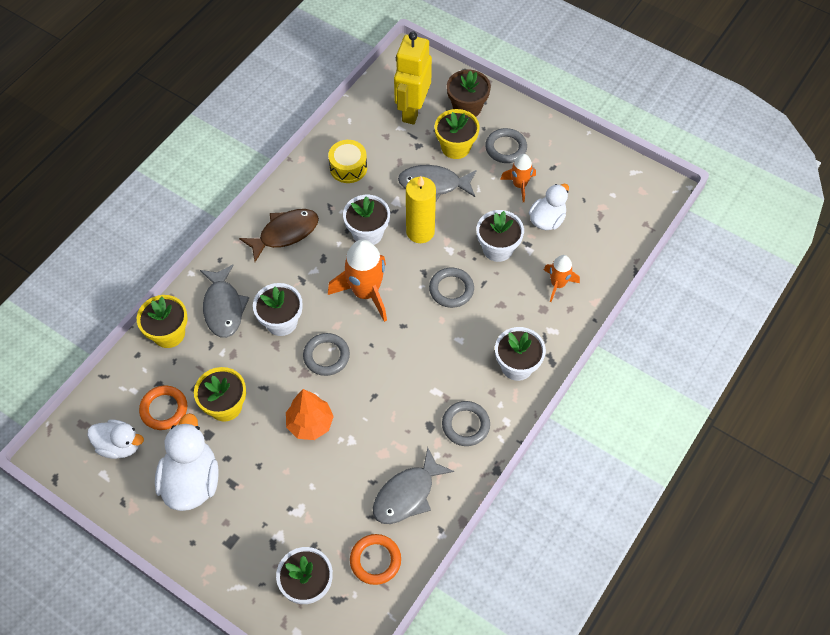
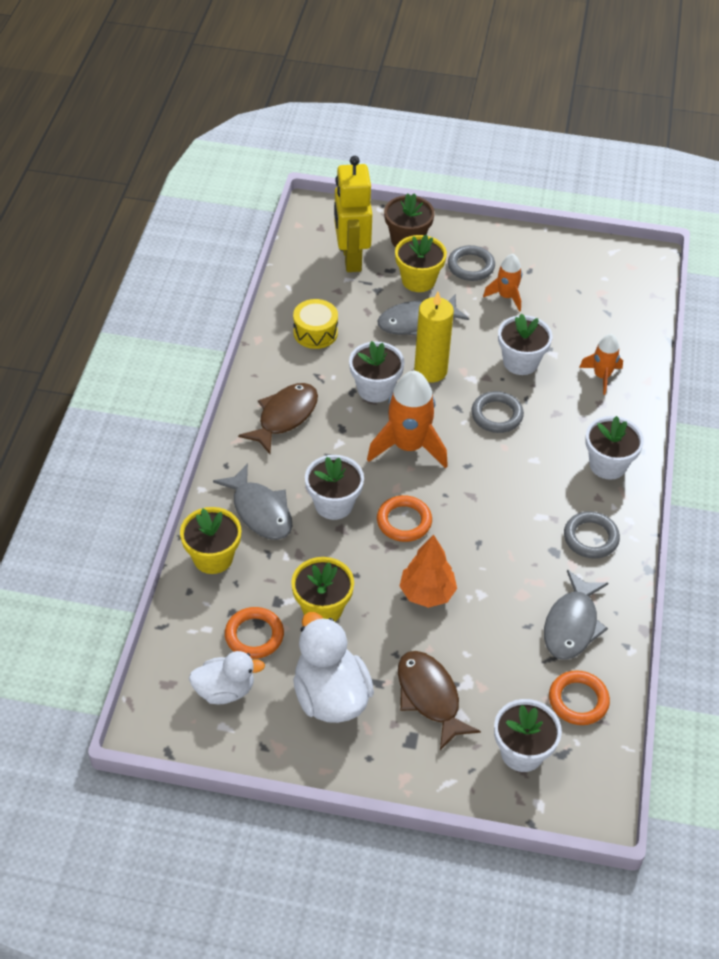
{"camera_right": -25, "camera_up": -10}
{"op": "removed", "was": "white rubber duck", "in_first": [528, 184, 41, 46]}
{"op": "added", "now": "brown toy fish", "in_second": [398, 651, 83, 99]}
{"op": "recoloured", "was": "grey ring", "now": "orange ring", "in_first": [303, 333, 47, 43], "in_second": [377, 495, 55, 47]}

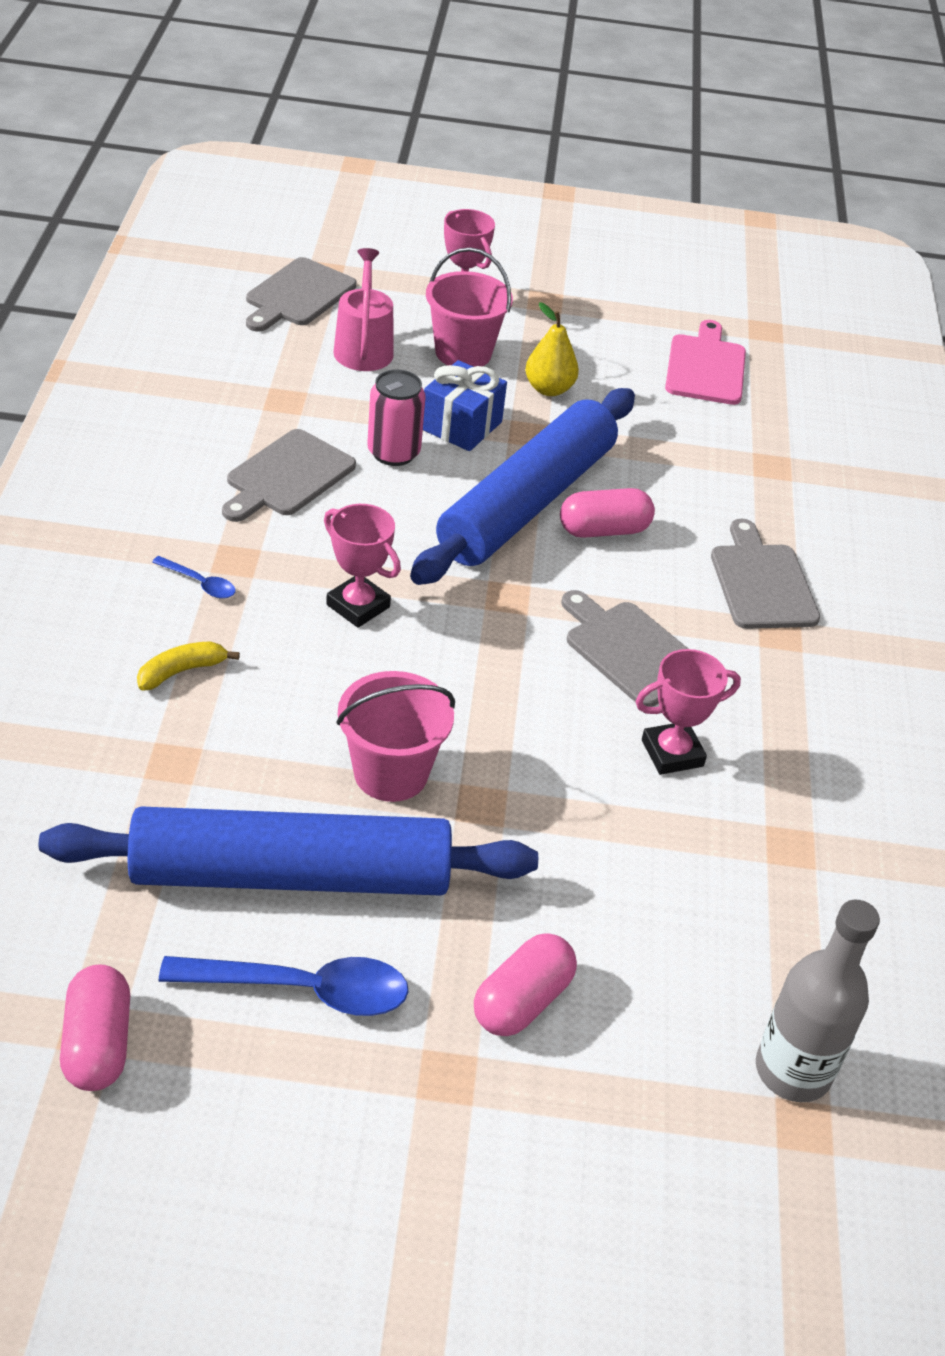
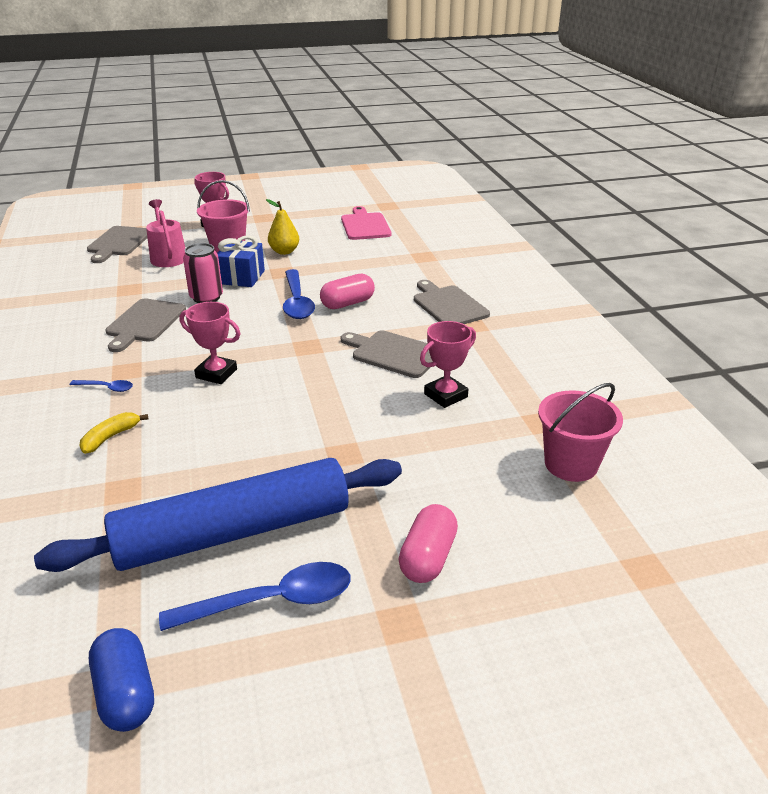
{"camera_right": -15, "camera_up": -10}
{"op": "removed", "was": "grey bottle", "in_first": [756, 900, 124, 202]}
{"op": "moved", "was": "rosy sand bucket", "in_first": [336, 671, 119, 131], "in_second": [538, 383, 85, 99]}
{"op": "replaced", "was": "cobalt pastry roller", "now": "cobalt spoon", "in_first": [410, 388, 225, 197], "in_second": [283, 269, 32, 50]}
{"op": "recoloured", "was": "rosy pill", "now": "cobalt pill", "in_first": [60, 964, 70, 127], "in_second": [89, 628, 65, 104]}

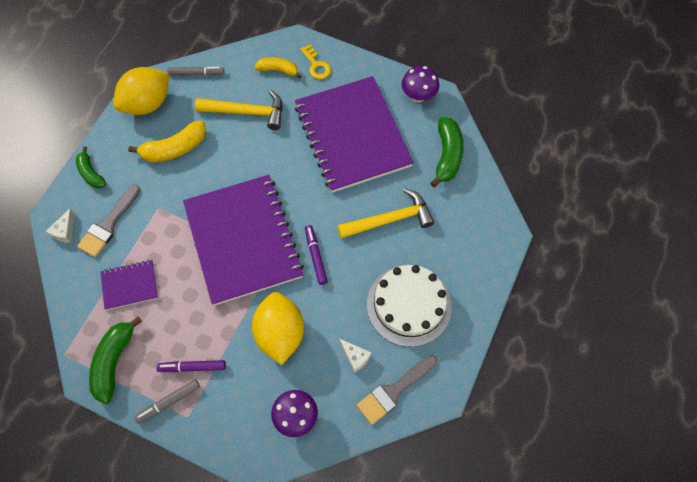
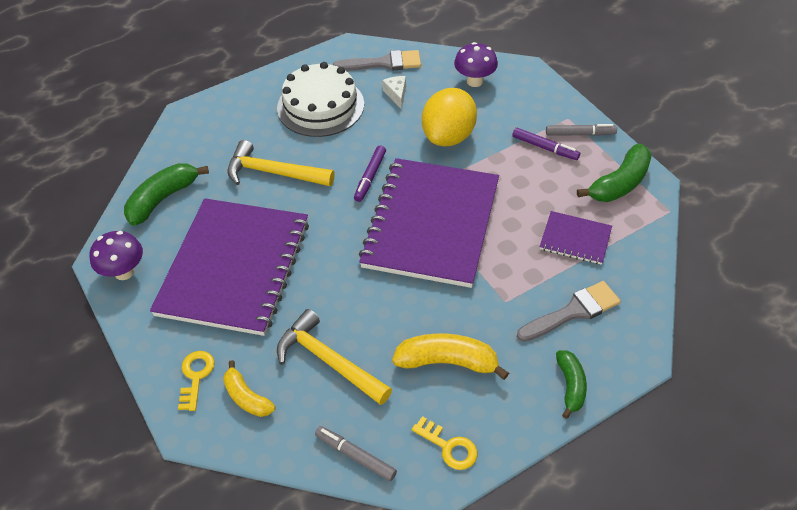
{"camera_right": -145, "camera_up": -15}
{"op": "removed", "was": "white piece of cheese", "in_first": [46, 208, 29, 35]}
{"op": "replaced", "was": "golden toy lemon", "now": "golden key", "in_first": [113, 67, 56, 48], "in_second": [412, 416, 65, 54]}

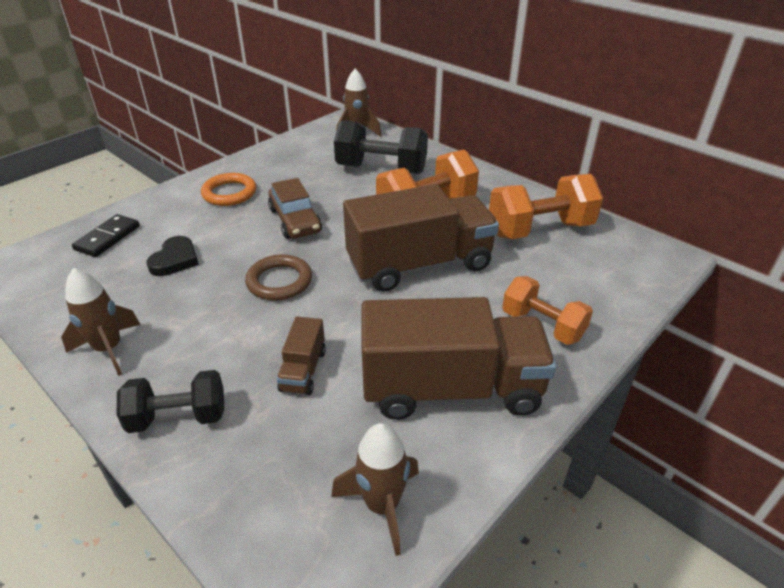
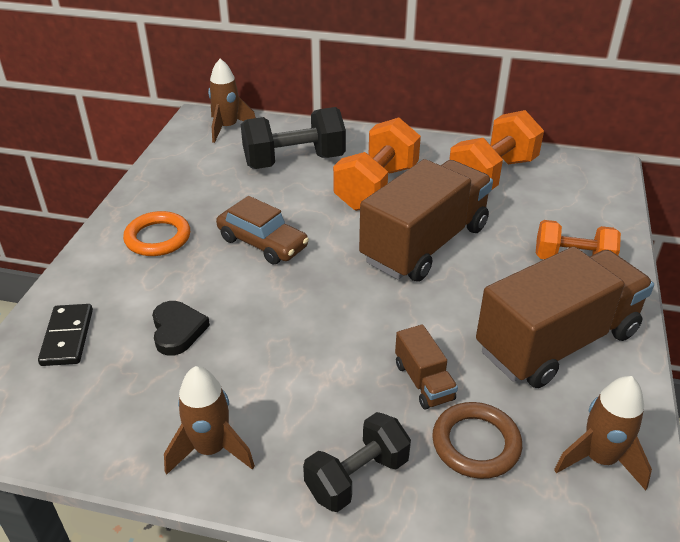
{"camera_right": -30, "camera_up": 0}
{"op": "moved", "was": "brown ring", "in_first": [245, 254, 67, 47], "in_second": [432, 402, 90, 77]}

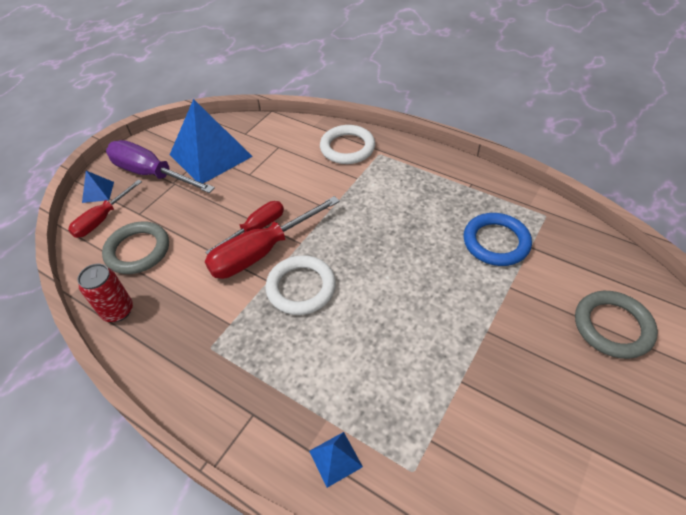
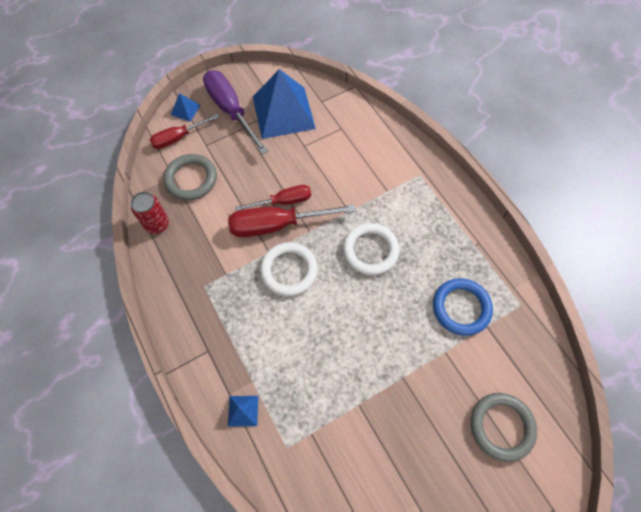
{"camera_right": 25, "camera_up": 15}
{"op": "moved", "was": "white ring", "in_first": [320, 125, 55, 39], "in_second": [343, 223, 57, 52]}

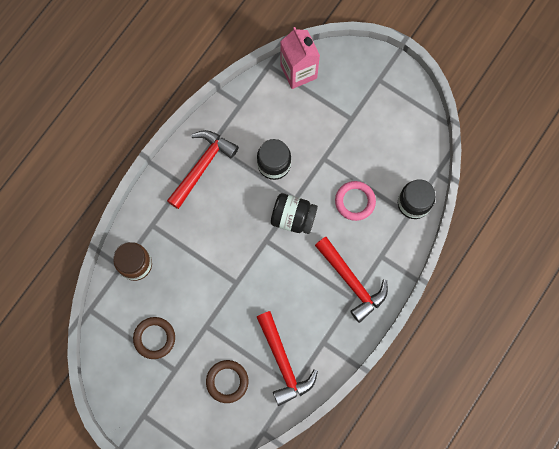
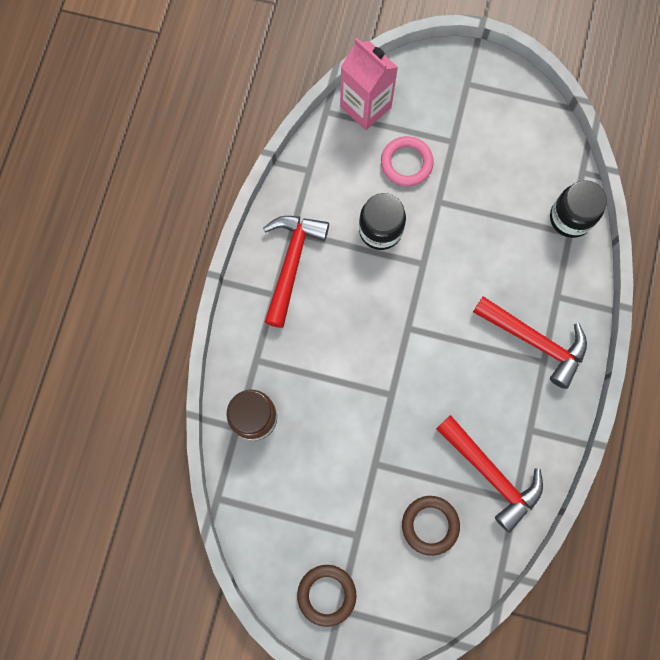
{"camera_right": -20, "camera_up": 0}
{"op": "removed", "was": "jet-black jar", "in_first": [271, 193, 47, 41]}
{"op": "moved", "was": "brown ring", "in_first": [133, 317, 42, 42], "in_second": [297, 565, 59, 62]}
{"op": "moved", "was": "rosy ring", "in_first": [335, 181, 41, 40], "in_second": [381, 136, 53, 50]}

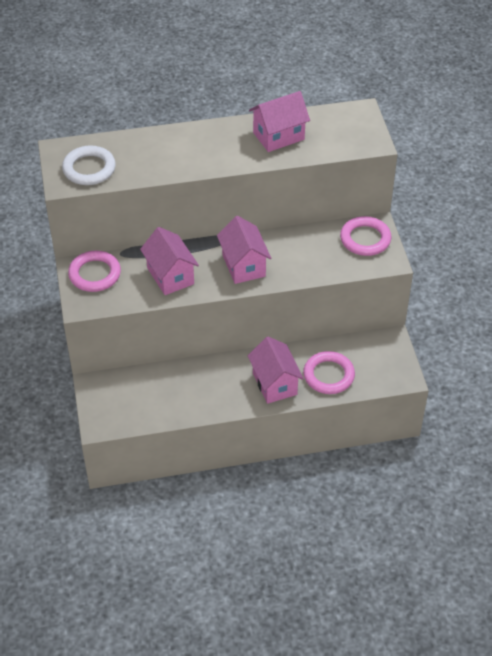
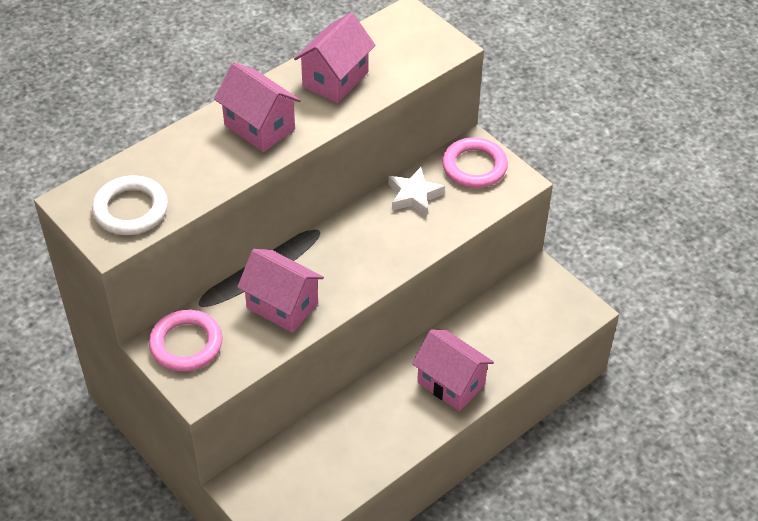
{"camera_right": -30, "camera_up": 0}
{"op": "removed", "was": "rosy ring", "in_first": [303, 351, 52, 43]}
{"op": "added", "now": "white star shape", "in_second": [389, 167, 56, 50]}
{"op": "moved", "was": "rosy cottage", "in_first": [217, 216, 54, 68], "in_second": [214, 62, 87, 90]}

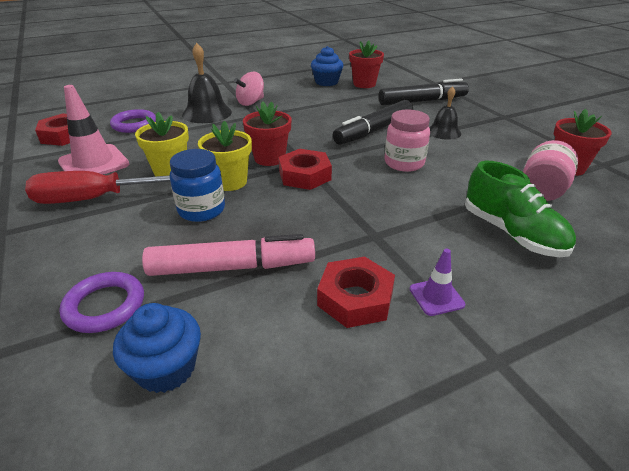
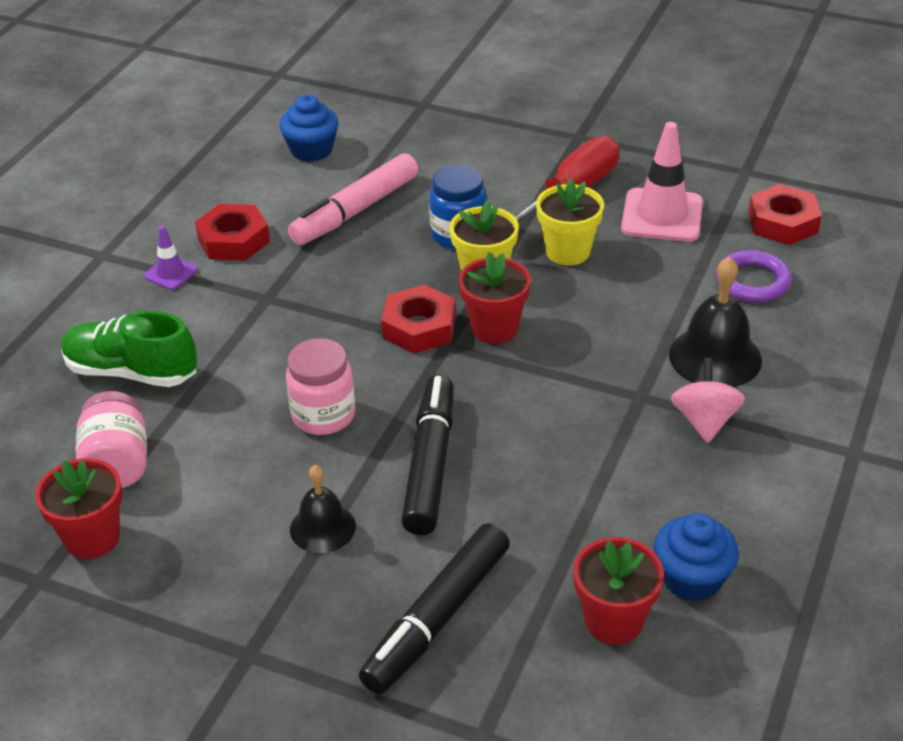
{"camera_right": 140, "camera_up": 5}
{"op": "removed", "was": "purple ring", "in_first": [59, 272, 85, 61]}

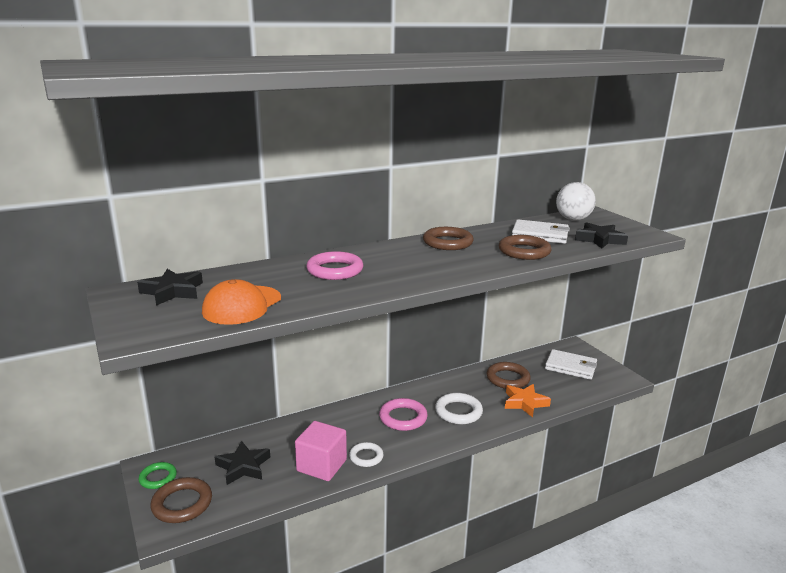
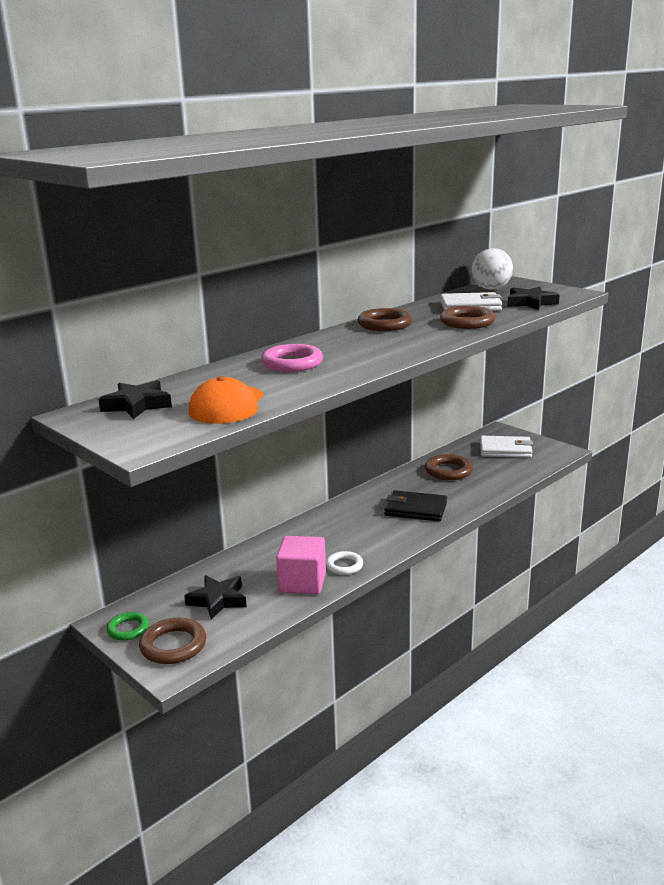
{"camera_right": -15, "camera_up": 0}
{"op": "removed", "was": "rosy ring", "in_first": [379, 398, 49, 33]}
{"op": "removed", "was": "orange star shape", "in_first": [505, 384, 46, 34]}
{"op": "replaced", "was": "white ring", "now": "jet-black wallet", "in_first": [435, 393, 48, 32], "in_second": [384, 490, 63, 31]}

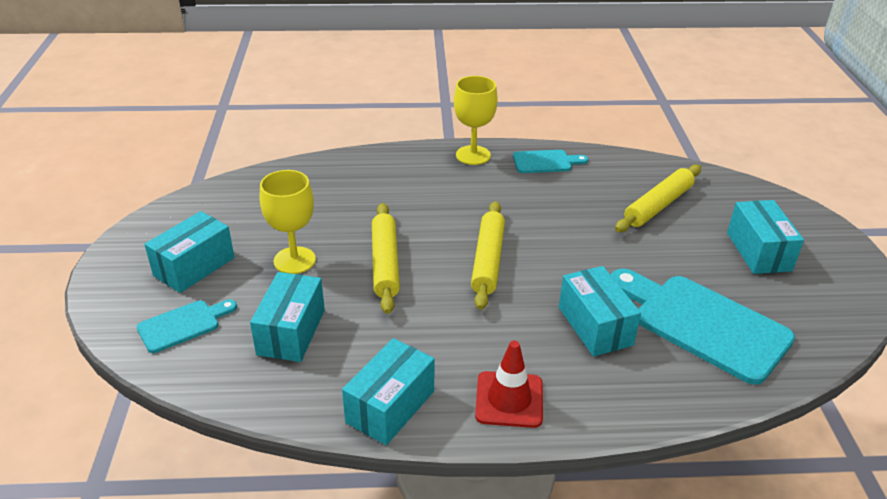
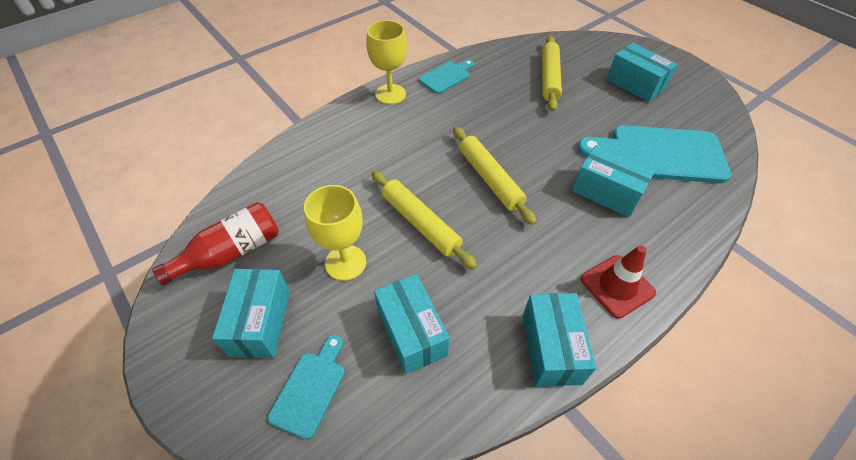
{"camera_right": -35, "camera_up": 15}
{"op": "added", "now": "scarlet bottle", "in_second": [152, 202, 127, 83]}

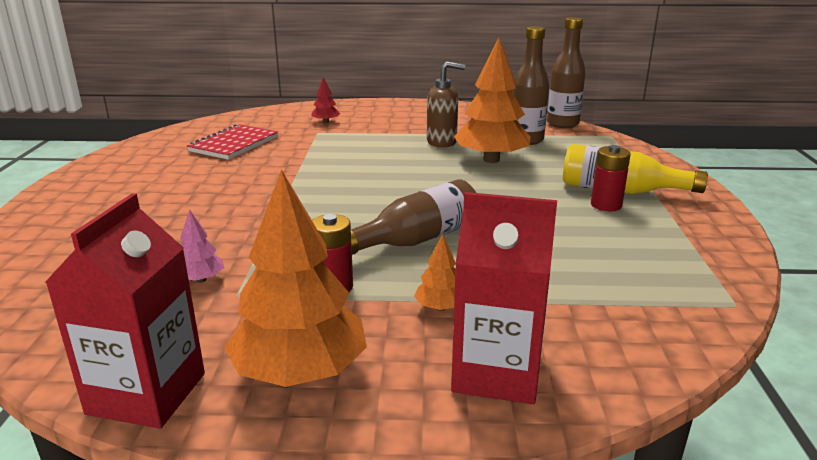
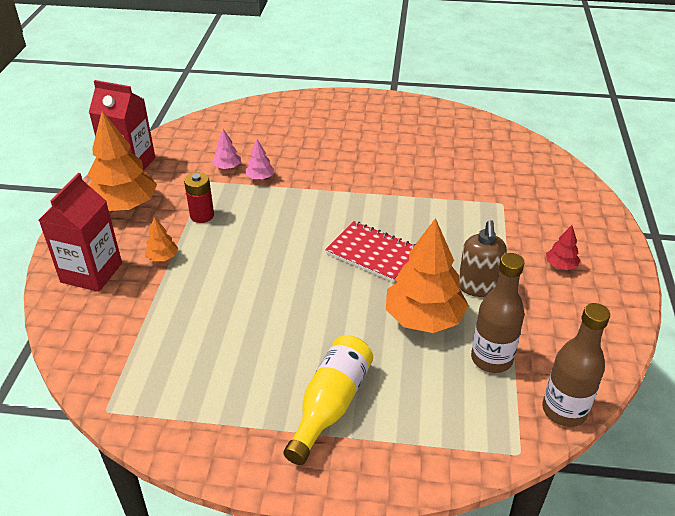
{"camera_right": 95, "camera_up": 15}
{"op": "removed", "was": "brown bottle", "in_first": [351, 179, 125, 76]}
{"op": "removed", "was": "scarlet AA battery", "in_first": [591, 145, 40, 66]}
{"op": "added", "now": "rosy tree", "in_second": [245, 139, 29, 41]}
{"op": "moved", "was": "scarlet exercise book", "in_first": [187, 124, 91, 36], "in_second": [325, 221, 90, 61]}
{"op": "moved", "was": "scarlet tree", "in_first": [311, 77, 29, 46], "in_second": [546, 225, 34, 45]}

